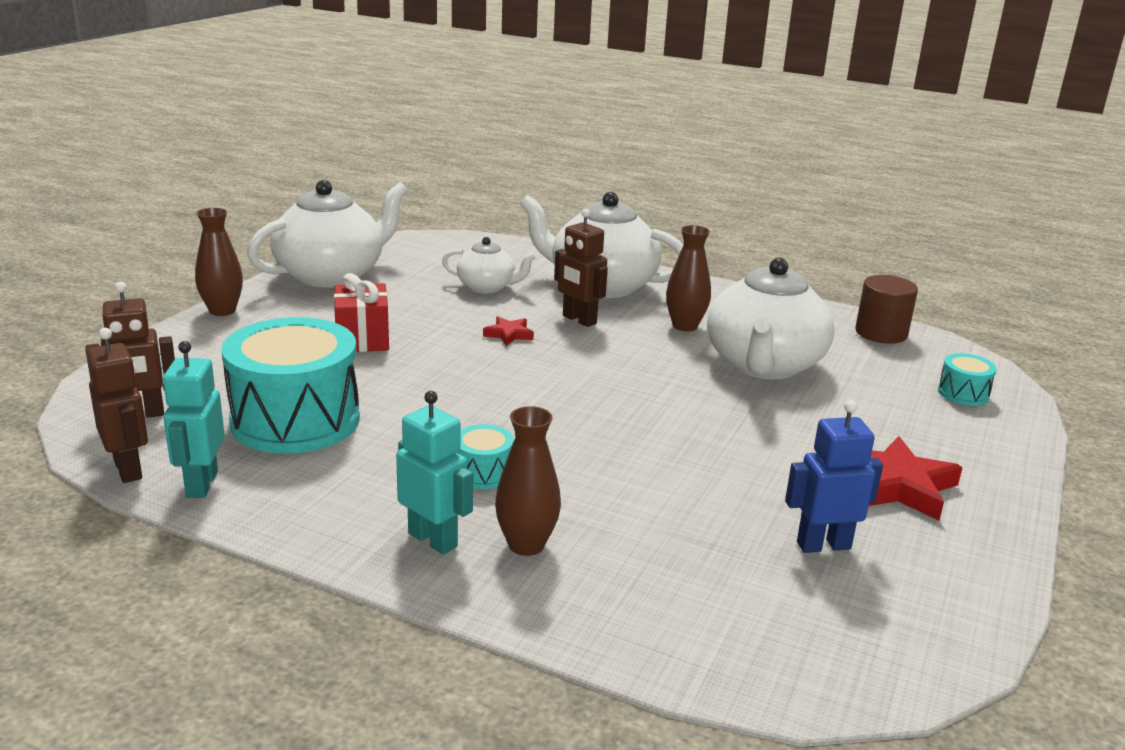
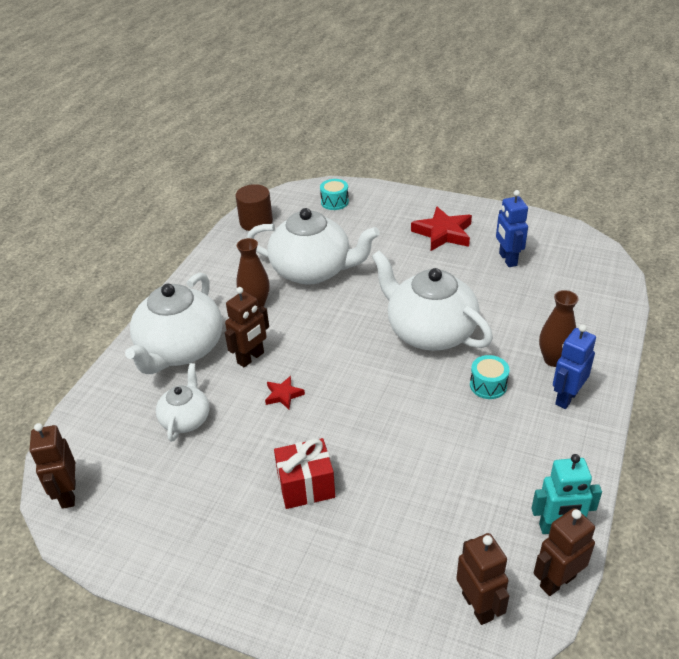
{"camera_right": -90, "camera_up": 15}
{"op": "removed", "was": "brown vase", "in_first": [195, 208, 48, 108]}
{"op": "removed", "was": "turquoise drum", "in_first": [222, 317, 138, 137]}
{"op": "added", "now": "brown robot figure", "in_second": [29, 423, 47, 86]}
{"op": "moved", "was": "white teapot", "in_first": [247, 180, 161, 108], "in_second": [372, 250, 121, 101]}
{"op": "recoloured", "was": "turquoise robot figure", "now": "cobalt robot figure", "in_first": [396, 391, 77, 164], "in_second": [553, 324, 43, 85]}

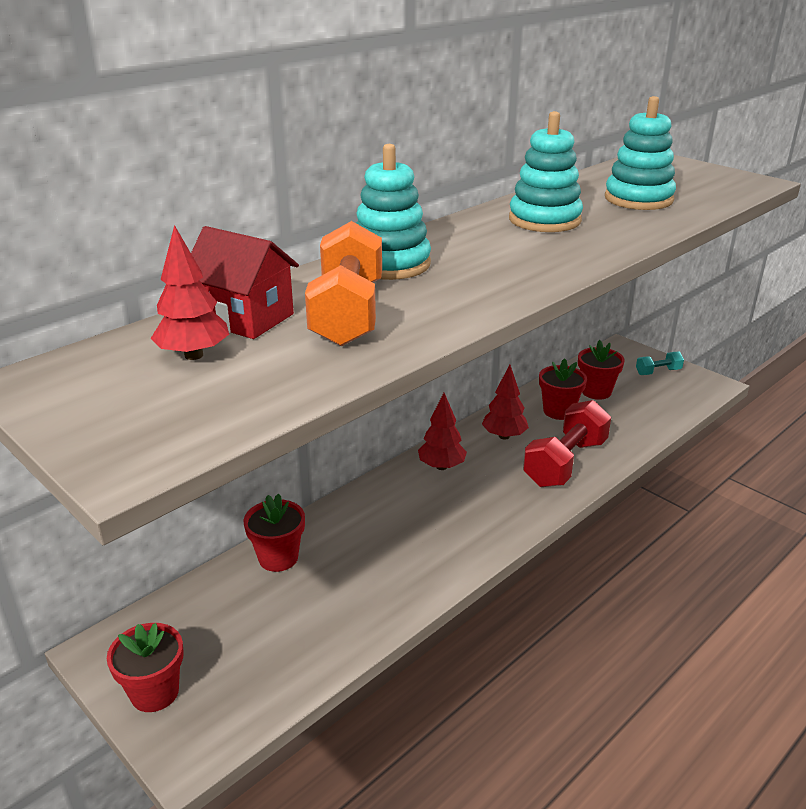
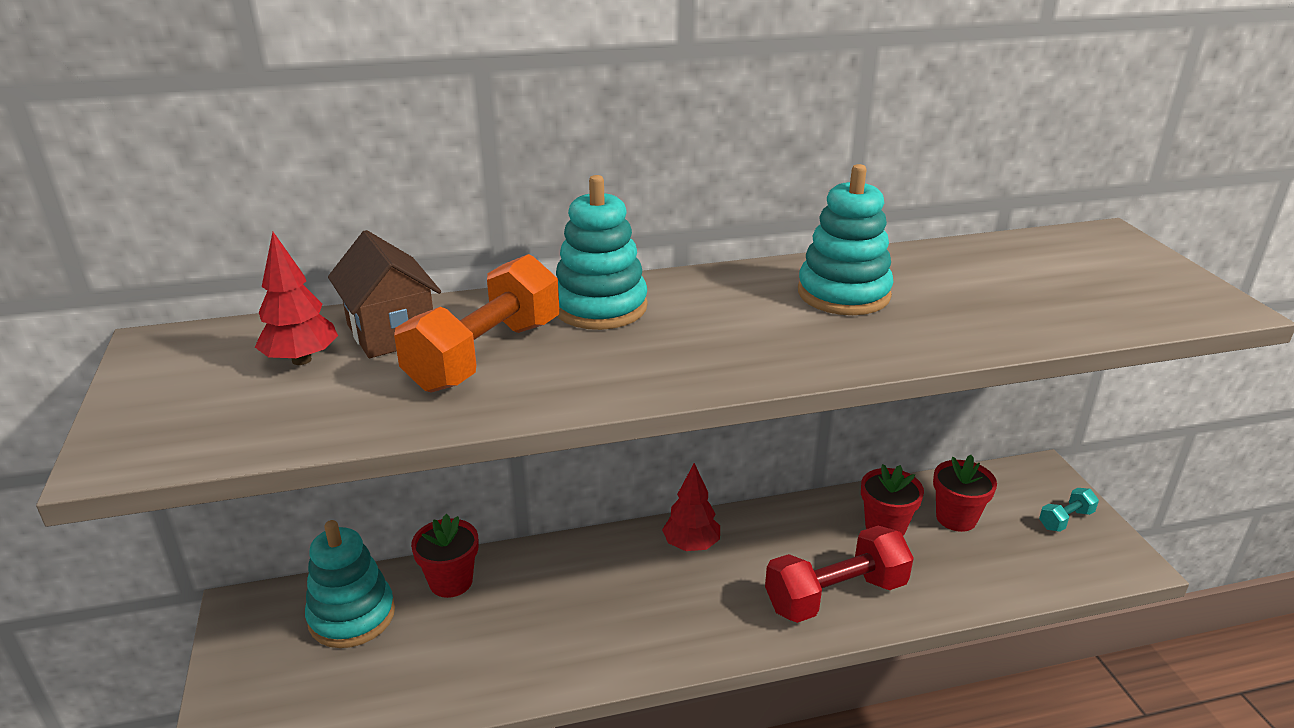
{"camera_right": 30, "camera_up": 0}
{"op": "removed", "was": "scarlet plant pot", "in_first": [107, 623, 77, 89]}
{"op": "removed", "was": "scarlet tree", "in_first": [482, 365, 47, 75]}
{"op": "moved", "was": "turquoise stacking toy", "in_first": [605, 96, 71, 114], "in_second": [305, 520, 90, 128]}
{"op": "recoloured", "was": "scarlet cottage", "now": "brown cottage", "in_first": [191, 226, 108, 113], "in_second": [328, 230, 113, 128]}
{"op": "turned", "was": "turquoise hand weight", "in_first": [636, 351, 48, 24], "in_second": [1039, 488, 60, 44], "clockwise": -45}

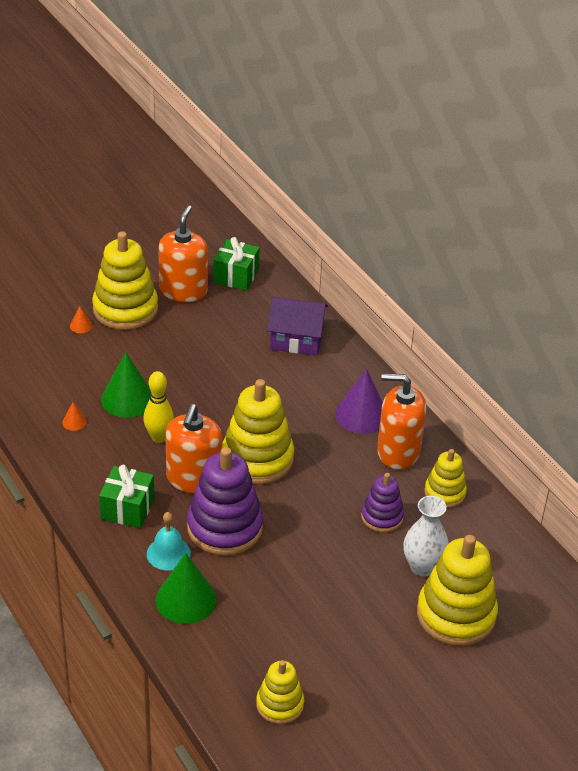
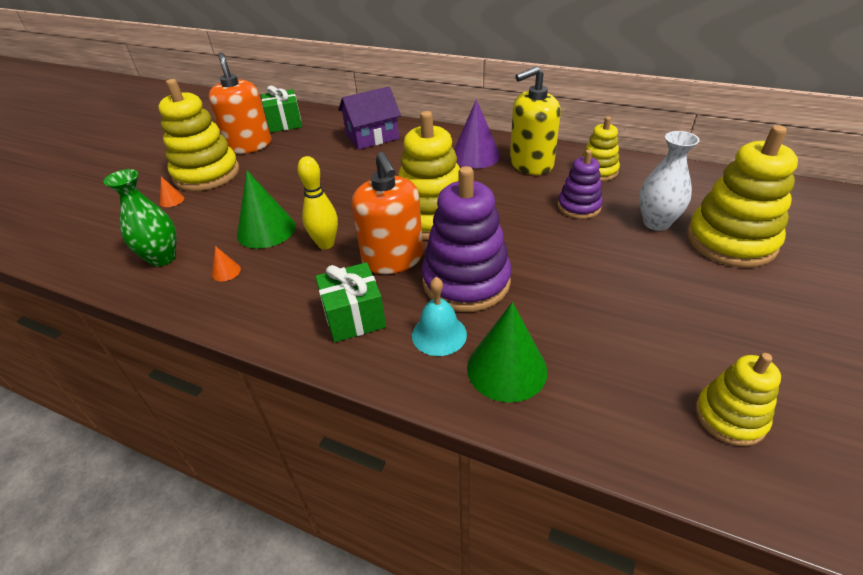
{"camera_right": -30, "camera_up": 0}
{"op": "added", "now": "green vase", "in_second": [104, 169, 72, 98]}
{"op": "recoloured", "was": "orange soap pump", "now": "golden soap pump", "in_first": [377, 373, 50, 97], "in_second": [510, 66, 51, 109]}

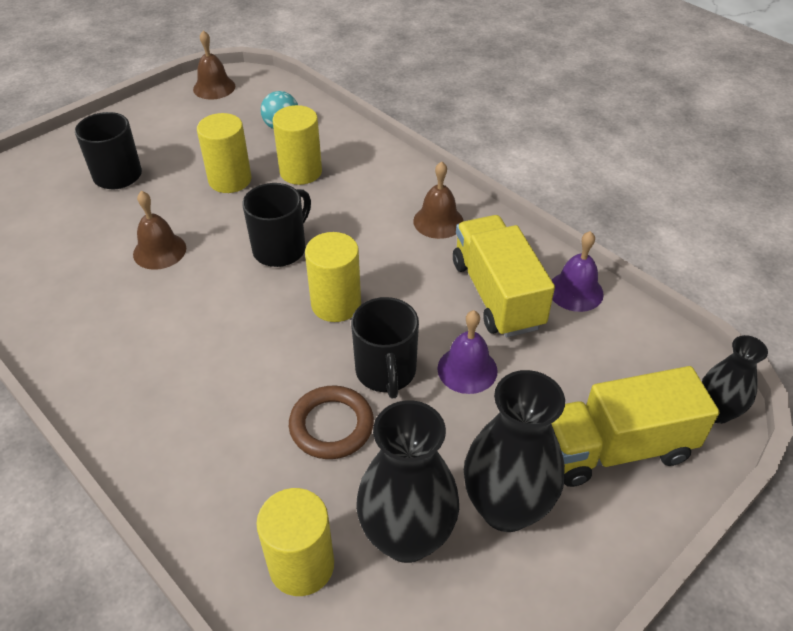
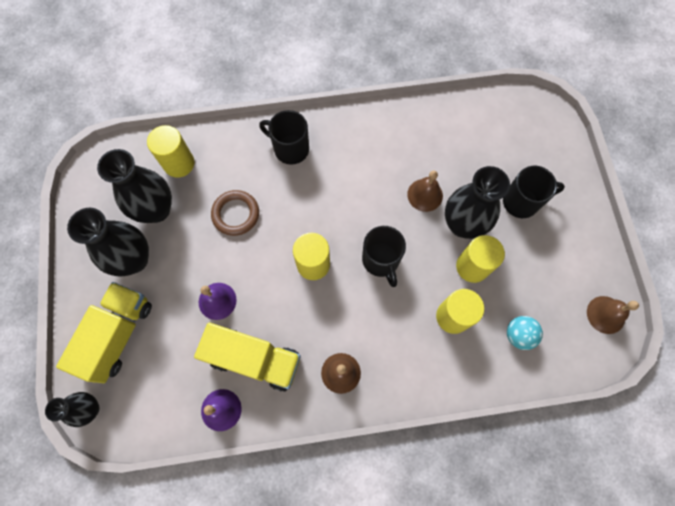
{"camera_right": 125, "camera_up": 25}
{"op": "added", "now": "jet-black vase", "in_second": [445, 166, 65, 73]}
{"op": "moved", "was": "jet-black mug", "in_first": [351, 297, 68, 101], "in_second": [259, 110, 50, 55]}

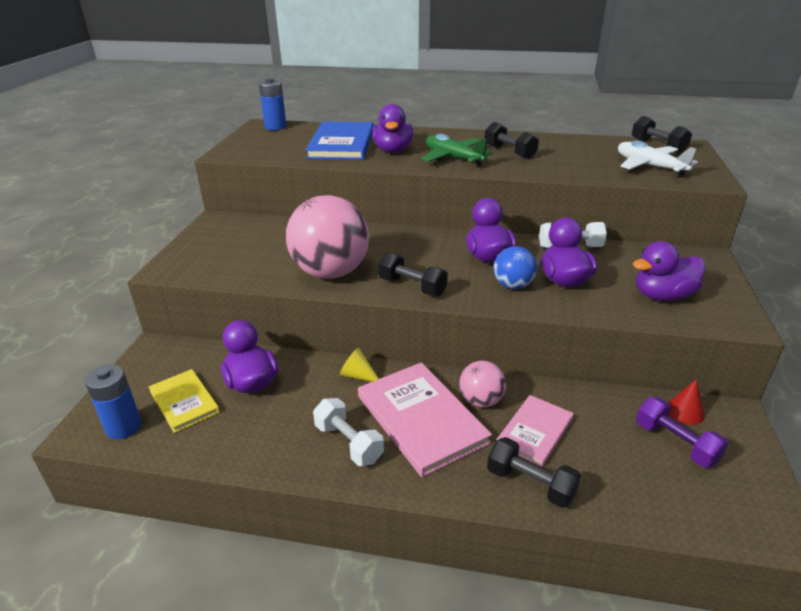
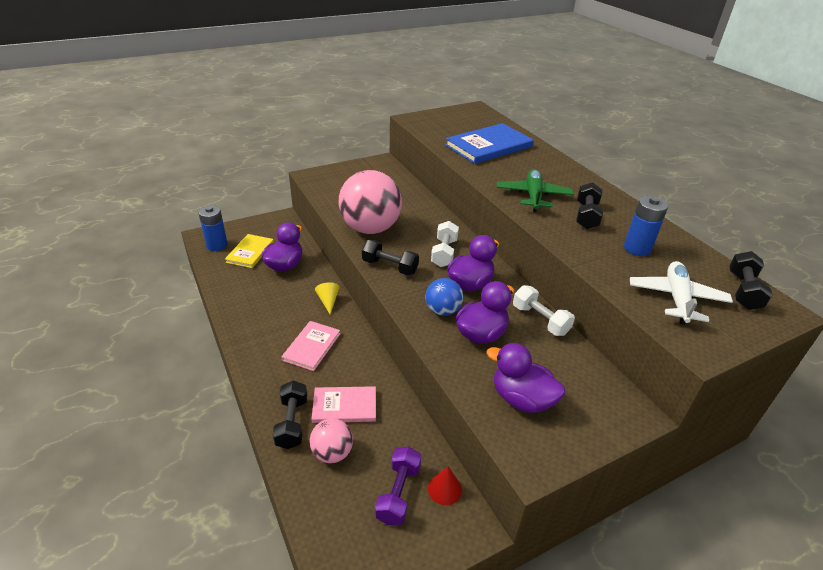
{"camera_right": 50, "camera_up": 5}
{"op": "removed", "was": "purple rubber duck", "in_first": [372, 104, 41, 49]}
{"op": "moved", "was": "cobalt AA battery", "in_first": [259, 78, 28, 52], "in_second": [624, 196, 44, 60]}
{"op": "moved", "was": "white hand weight", "in_first": [313, 398, 71, 68], "in_second": [431, 221, 28, 46]}
{"op": "moved", "was": "rosy play ball", "in_first": [459, 361, 47, 46], "in_second": [310, 418, 43, 45]}
{"op": "turned", "was": "jet-black hand weight", "in_first": [378, 252, 70, 44], "in_second": [362, 240, 57, 35], "clockwise": -60}
{"op": "resized", "was": "rosy hardcover", "in_first": [358, 362, 134, 115], "in_second": [281, 321, 59, 50], "ratio": 0.6}

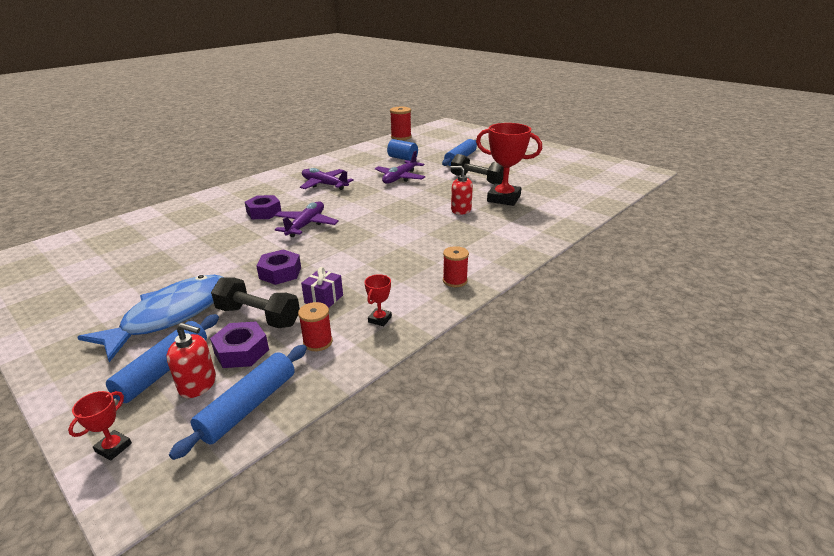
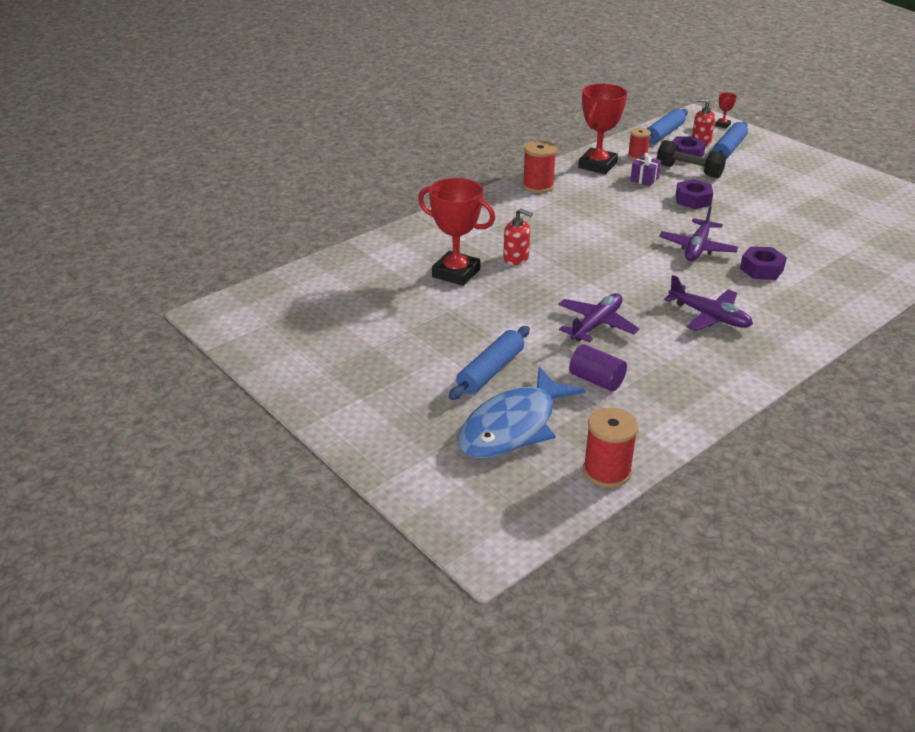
{"camera_right": -175, "camera_up": 5}
{"op": "removed", "was": "jet-black hand weight", "in_first": [451, 154, 53, 30]}
{"op": "moved", "was": "cobalt toy fish", "in_first": [77, 275, 146, 87], "in_second": [457, 367, 128, 91]}
{"op": "recoloured", "was": "cobalt cylinder shape", "now": "purple cylinder shape", "in_first": [387, 139, 31, 22], "in_second": [569, 344, 58, 47]}
{"op": "resized", "was": "scarlet award cup", "in_first": [364, 274, 28, 52], "in_second": [578, 84, 49, 90], "ratio": 2.31}
{"op": "resized", "was": "scarlet reel of thread", "in_first": [443, 246, 26, 41], "in_second": [523, 141, 34, 52], "ratio": 1.51}

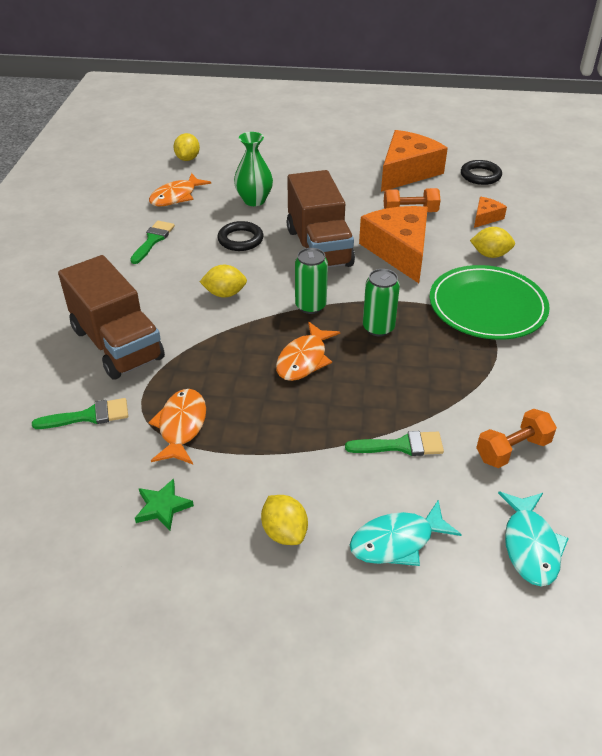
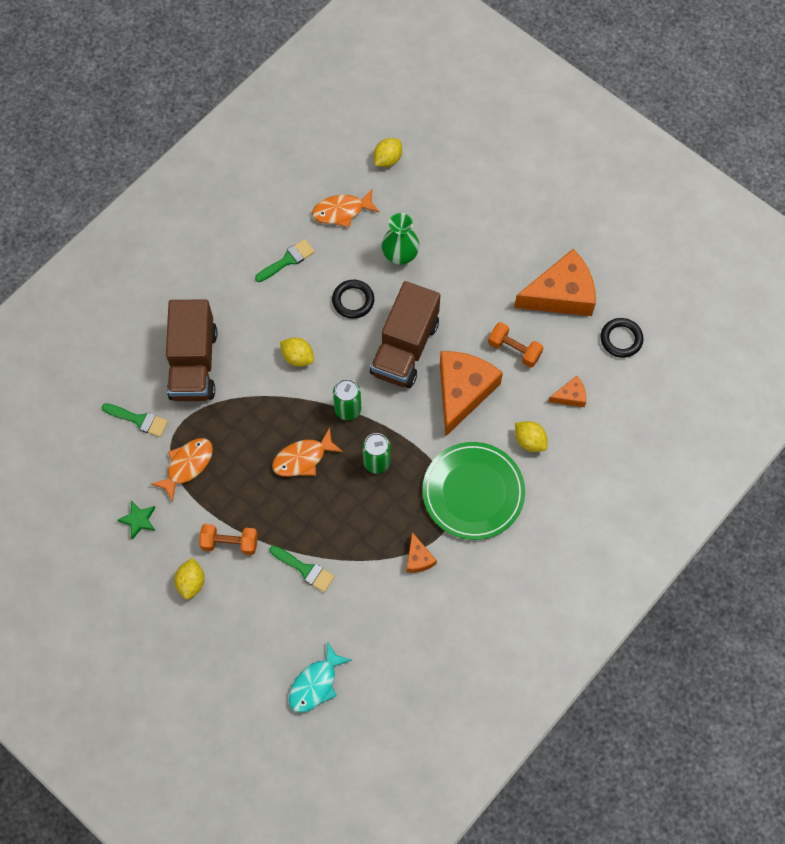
{"camera_right": 35, "camera_up": 25}
{"op": "removed", "was": "turquoise toy fish", "in_first": [350, 500, 112, 66]}
{"op": "added", "now": "orange piece of cheese", "in_second": [406, 532, 31, 41]}
{"op": "moved", "was": "orange hand weight", "in_first": [476, 409, 81, 59], "in_second": [199, 524, 59, 31]}

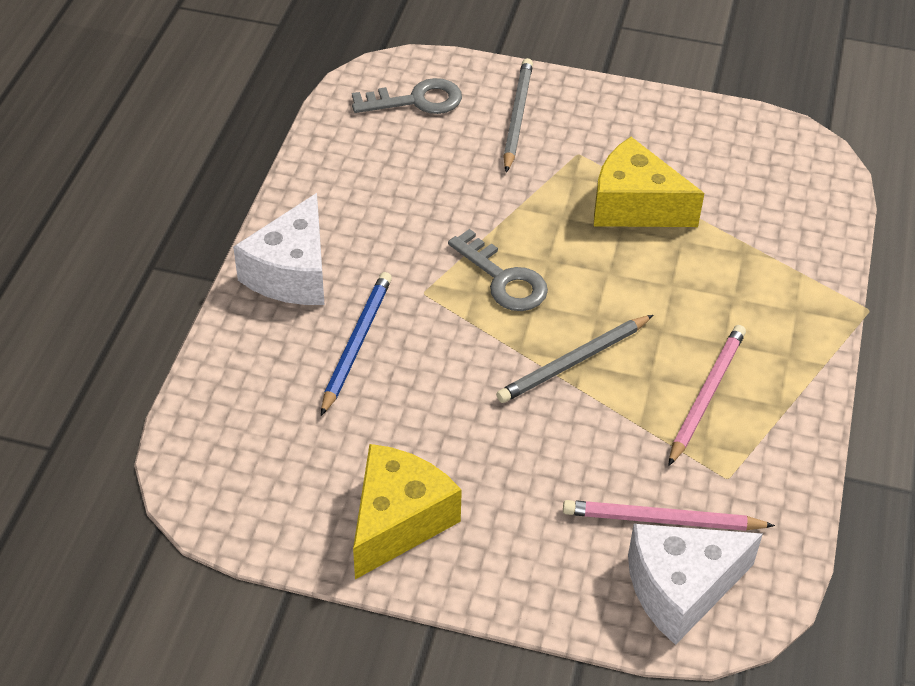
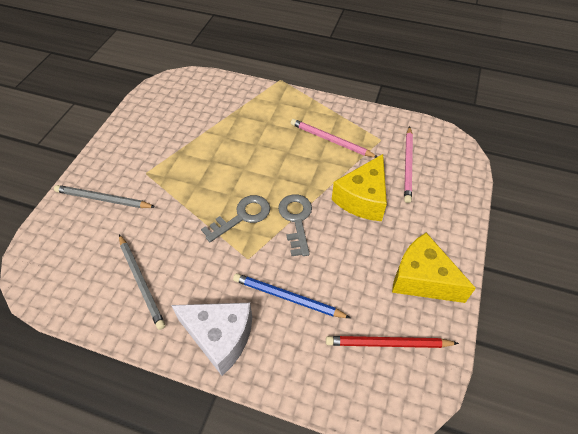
{"camera_right": -85, "camera_up": 5}
{"op": "removed", "was": "white piece of cheese", "in_first": [628, 524, 135, 121]}
{"op": "added", "now": "scarlet pencil", "in_second": [326, 336, 133, 12]}
{"op": "moved", "was": "grey key", "in_first": [352, 78, 110, 36], "in_second": [278, 194, 34, 62]}
{"op": "moved", "was": "grey pencil", "in_first": [496, 315, 157, 88], "in_second": [119, 234, 46, 96]}
{"op": "moved", "was": "golden piece of cheese", "in_first": [594, 137, 110, 90], "in_second": [332, 154, 55, 67]}

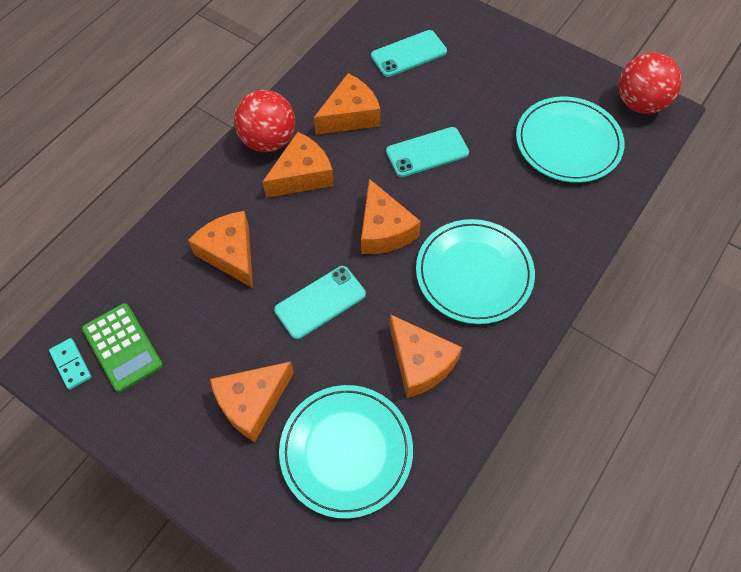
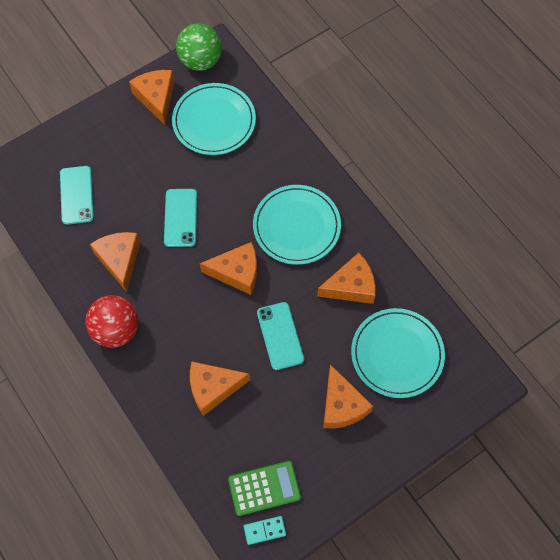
{"camera_right": -70, "camera_up": 5}
{"op": "moved", "was": "orange piece of cheese", "in_first": [263, 132, 71, 66], "in_second": [129, 70, 46, 55]}
{"op": "recoloured", "was": "scarlet play ball", "now": "green play ball", "in_first": [618, 52, 64, 62], "in_second": [176, 23, 46, 48]}

